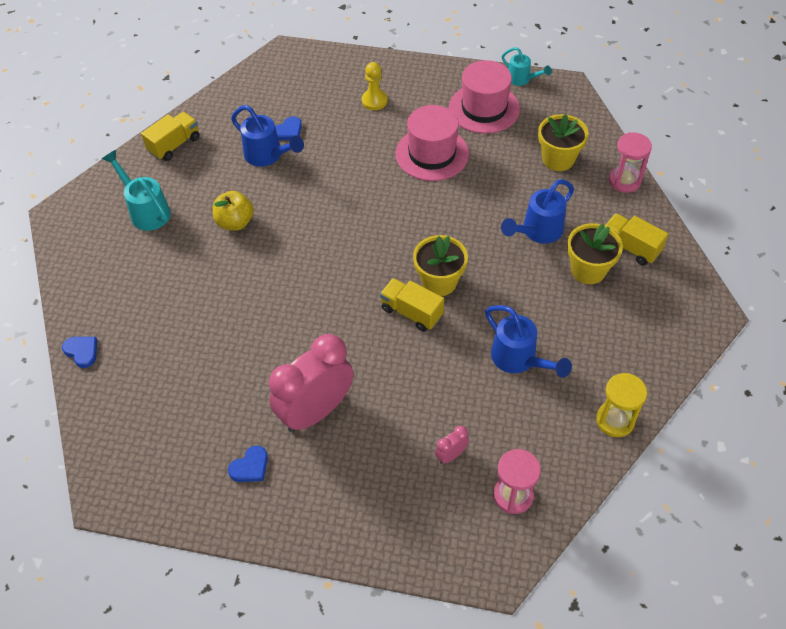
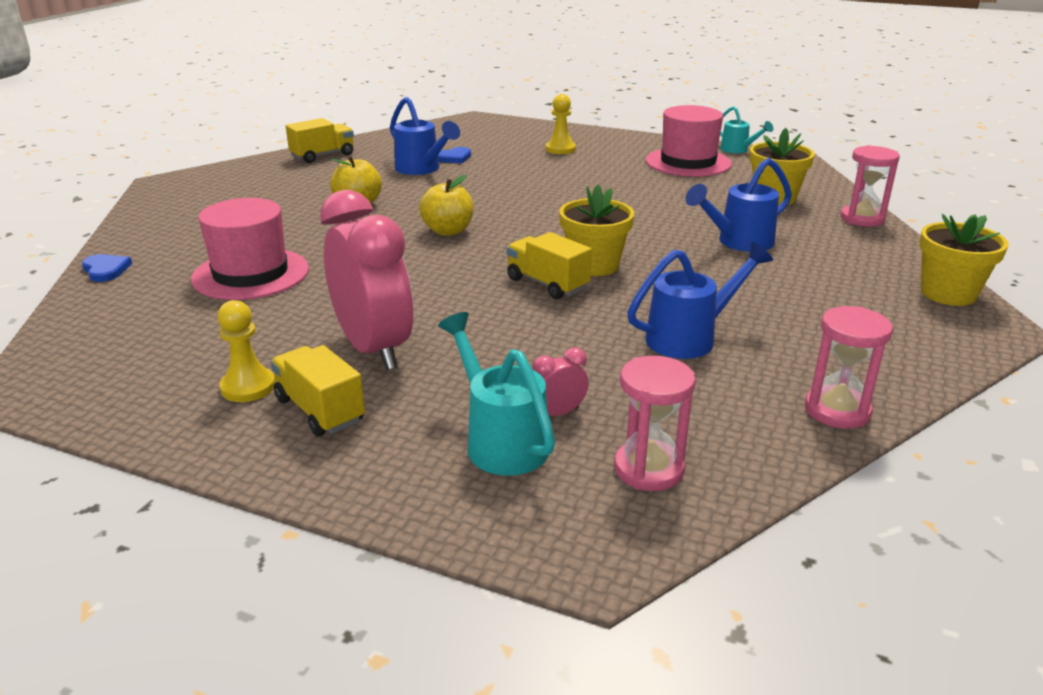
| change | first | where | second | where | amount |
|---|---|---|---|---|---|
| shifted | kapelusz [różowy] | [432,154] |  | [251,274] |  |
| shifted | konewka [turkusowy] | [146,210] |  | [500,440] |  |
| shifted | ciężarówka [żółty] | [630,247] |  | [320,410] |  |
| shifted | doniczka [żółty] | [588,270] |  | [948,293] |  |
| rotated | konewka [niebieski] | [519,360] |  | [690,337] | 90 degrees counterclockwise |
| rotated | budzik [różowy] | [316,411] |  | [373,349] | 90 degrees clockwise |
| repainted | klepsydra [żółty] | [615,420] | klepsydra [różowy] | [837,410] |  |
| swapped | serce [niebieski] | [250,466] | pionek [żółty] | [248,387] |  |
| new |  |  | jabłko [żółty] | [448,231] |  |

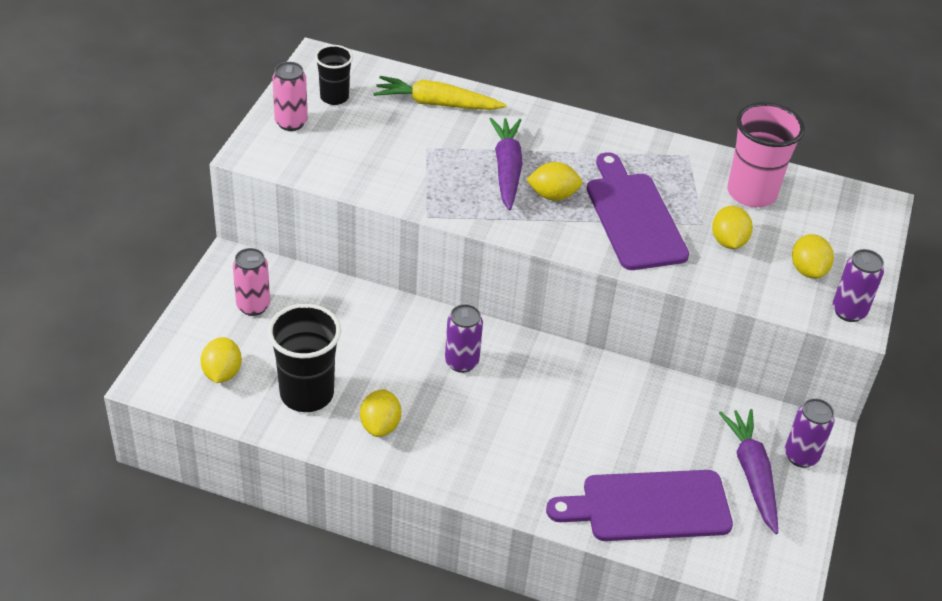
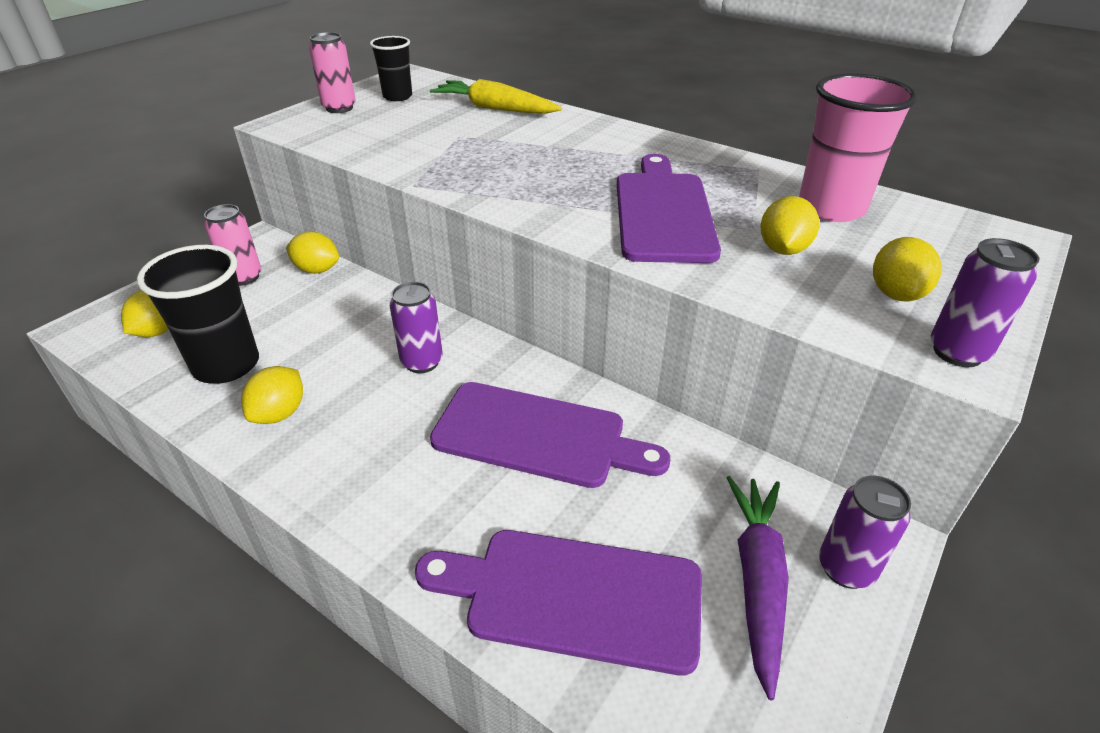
| change | first | where | second | where | amount |
|---|---|---|---|---|---|
| gone | marchewka [fioletowy] | [507,169] |  |  |  |
| shifted | cytryna [żółty] | [553,195] |  | [317,270] |  |
| new |  |  | deska do krojenia [fioletowy] | [538,436] |  |

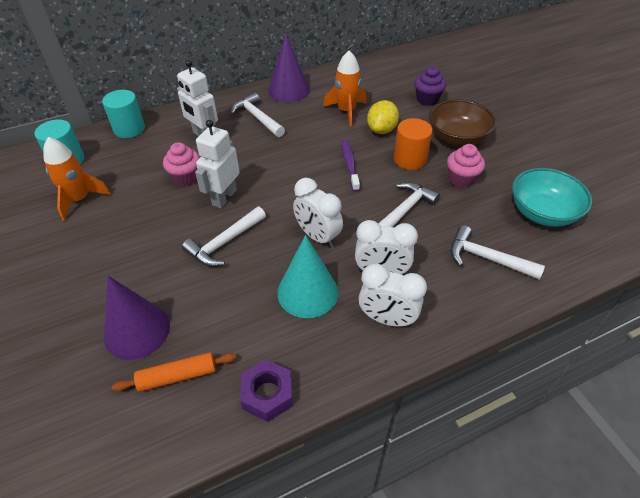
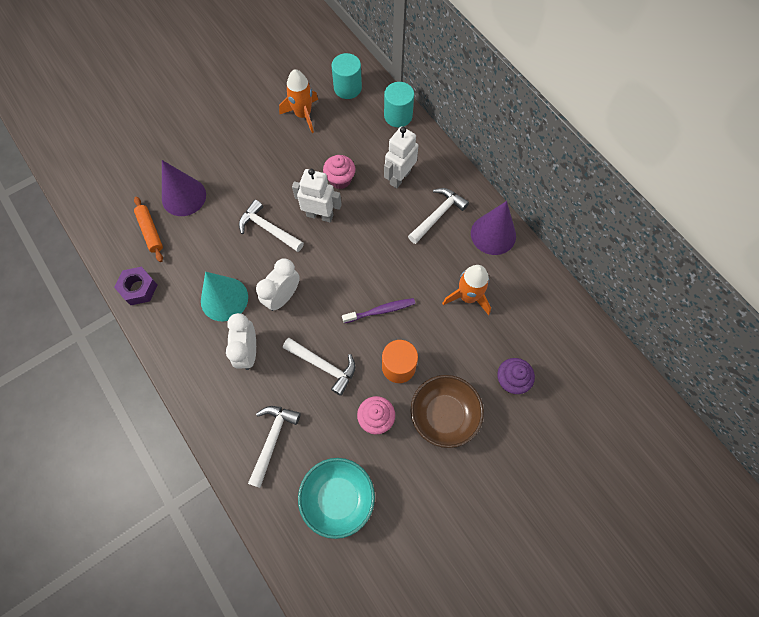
| change | first | where | second | where | amount |
|---|---|---|---|---|---|
| gone | cytryna [żółty] | [381,130] |  |  |  |
| gone | budzik [biały] | [387,319] |  |  |  |

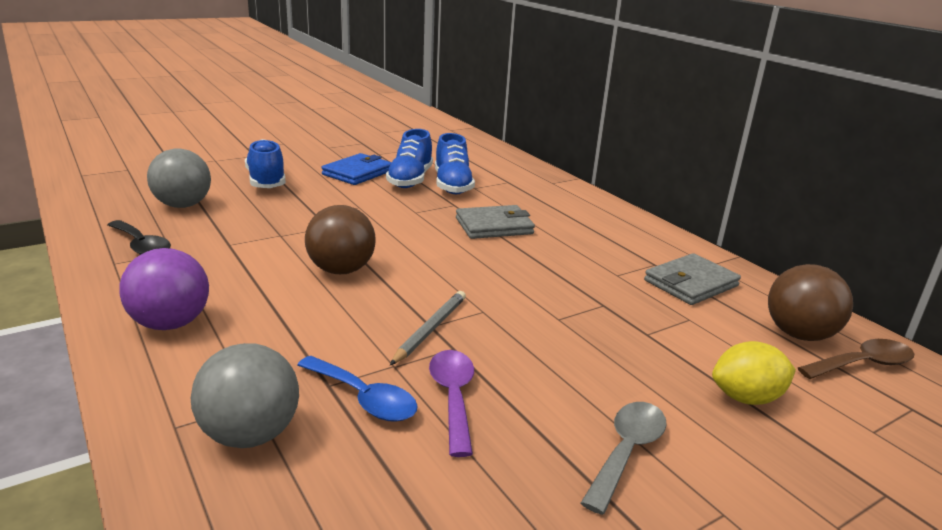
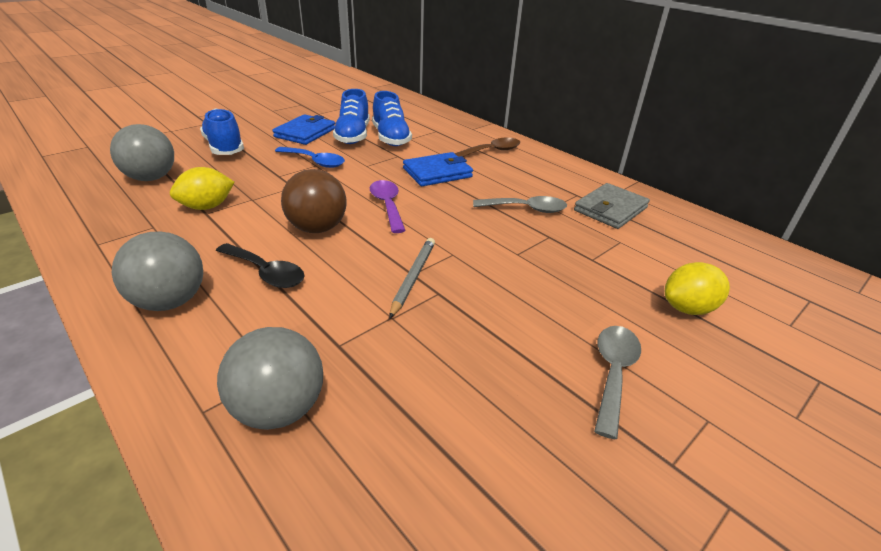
| change | first | where | second | where | amount |
|---|---|---|---|---|---|
| repainted | portfel [szary] | [494,226] | portfel [niebieski] | [437,173] |  |
| shifted | łyżka [czarny] | [141,246] |  | [266,273] |  |
| repainted | piłka [fioletowy] | [171,324] | piłka [szary] | [170,301] |  |
| gone | piłka [brązowy] | [799,334] |  |  |  |
| shifted | łyżka [brązowy] | [863,364] |  | [492,151] |  |
| shifted | łyżka [fioletowy] | [453,397] |  | [387,205] |  |
| shifted | łyżka [niebieski] | [364,398] |  | [315,162] |  |
| new |  |  | cytryna [żółty] | [207,207] |  |
| new |  |  | łyżka [szary] | [526,209] |  |

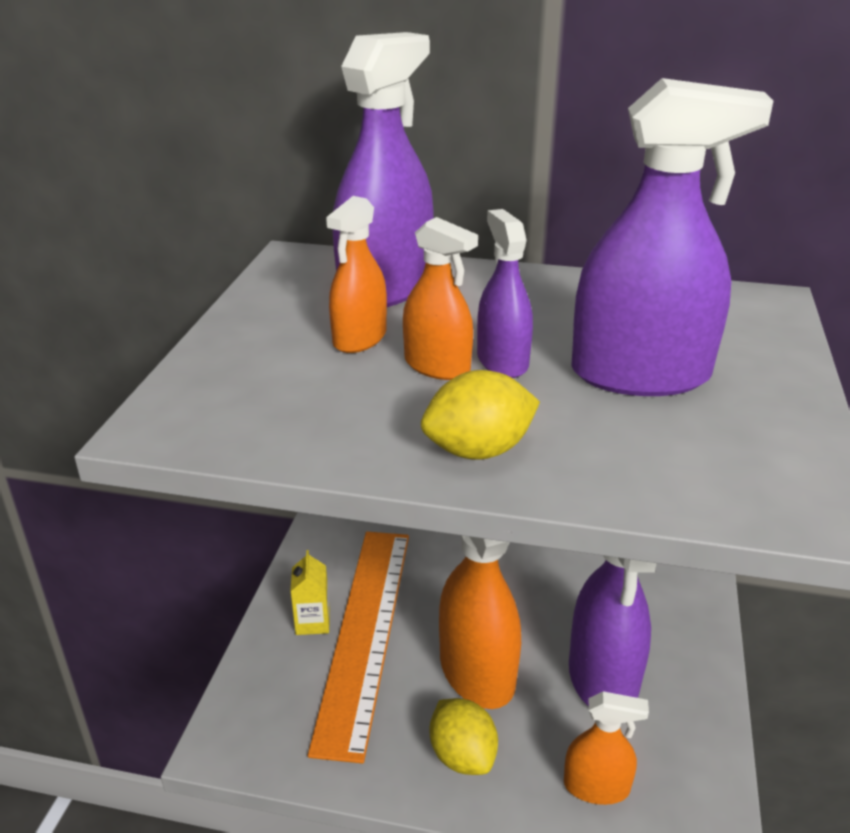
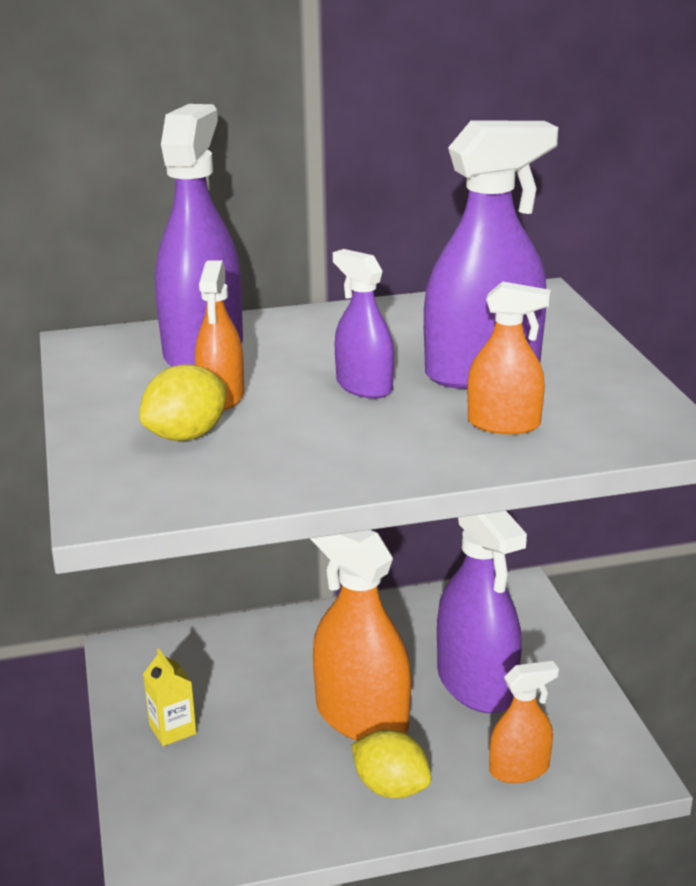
| change | first | where | second | where | amount |
|---|---|---|---|---|---|
| shifted | spryskiwacz [pomarańczowy] | [437,366] |  | [503,424] |  |
| shifted | cytryna [żółty] | [478,450] |  | [187,435] |  |
| gone | linijka [pomarańczowy] | [365,632] |  |  |  |

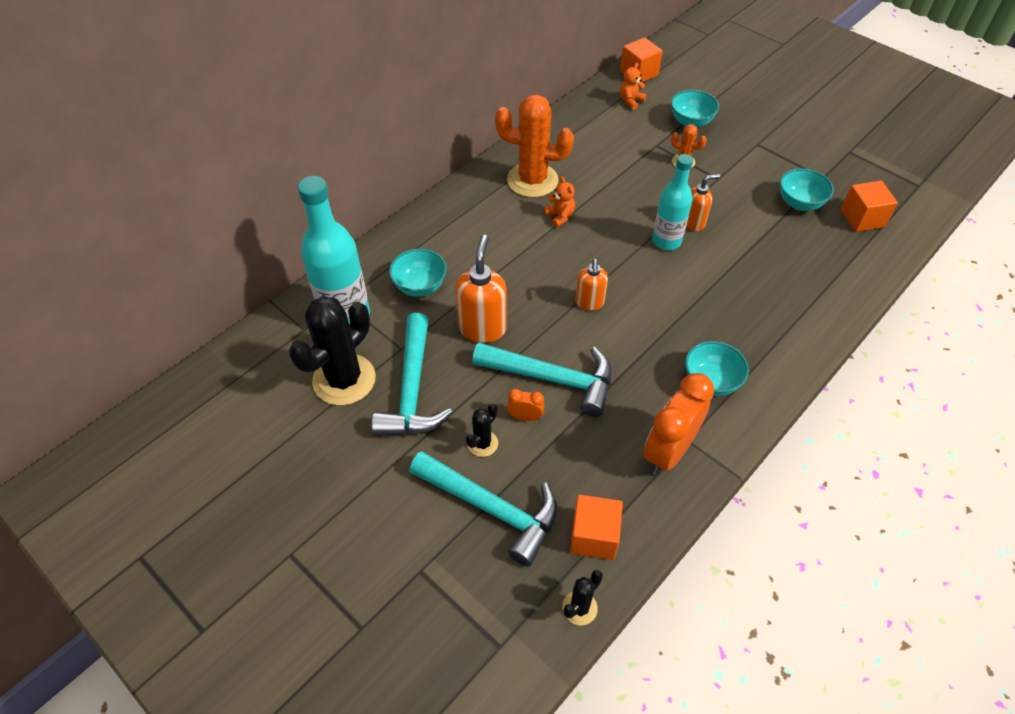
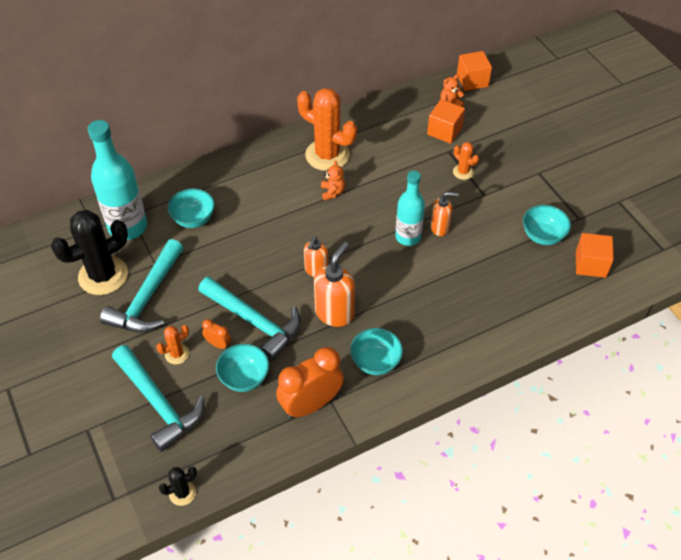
| change | first | where | second | where | amount |
|---|---|---|---|---|---|
| shifted | miska [turkusowy] | [691,122] |  | [244,378] |  |
| shifted | dozownik mydła [pomarańczowy] | [482,328] |  | [334,313] |  |
| repainted | kaktus [czarny] | [482,443] | kaktus [pomarańczowy] | [177,354] |  |
| shifted | sześcian [pomarańczowy] | [594,536] |  | [444,131] |  |

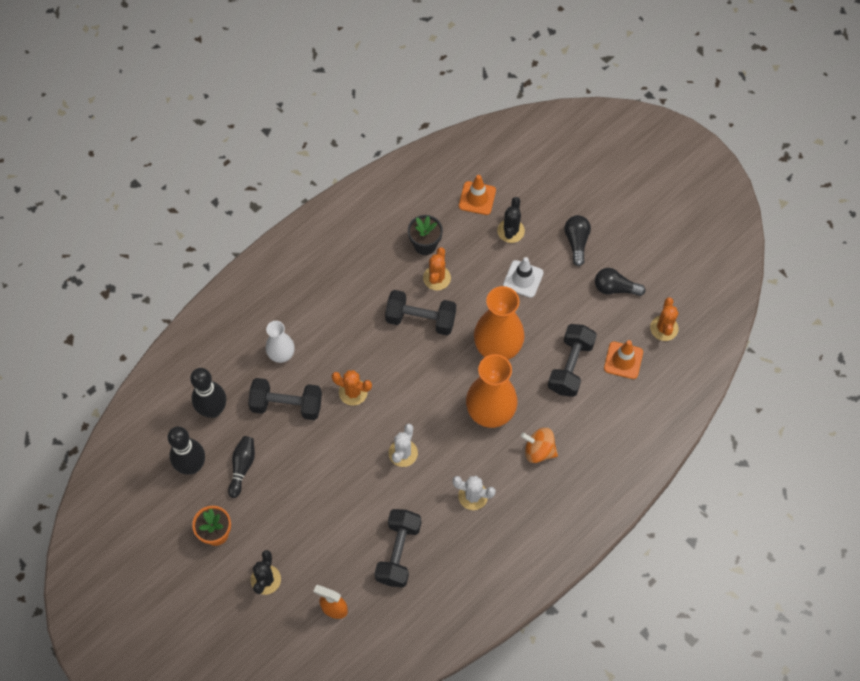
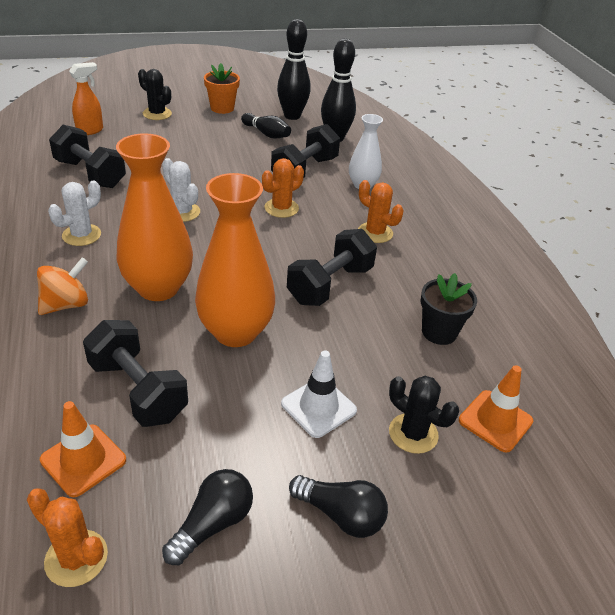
| change | first | where | second | where | amount |
|---|---|---|---|---|---|
| shifted | kaktus [pomarańczowy] | [437,278] |  | [375,233] |  |

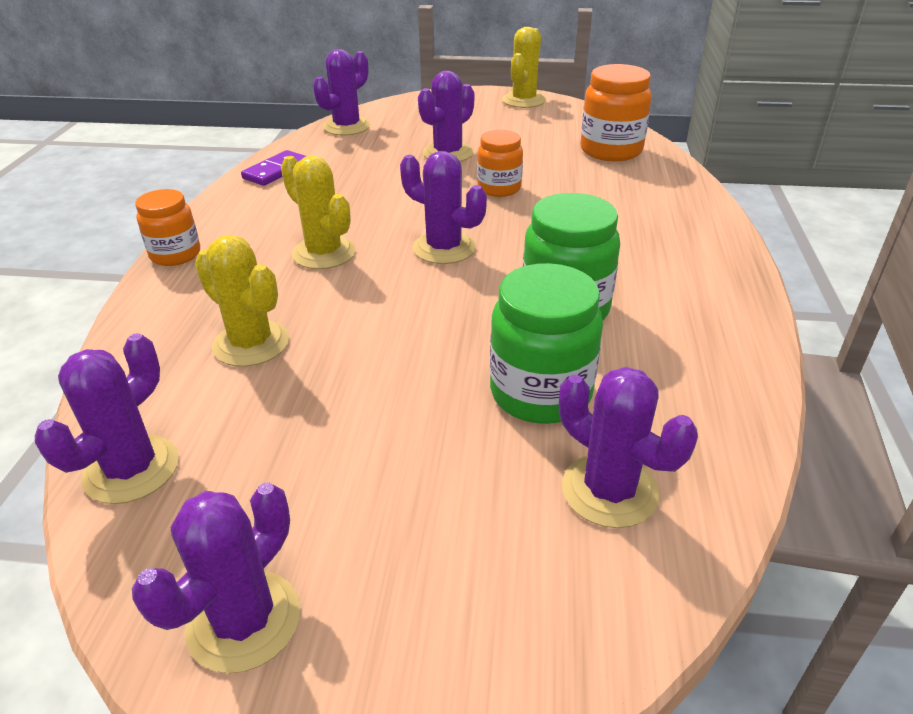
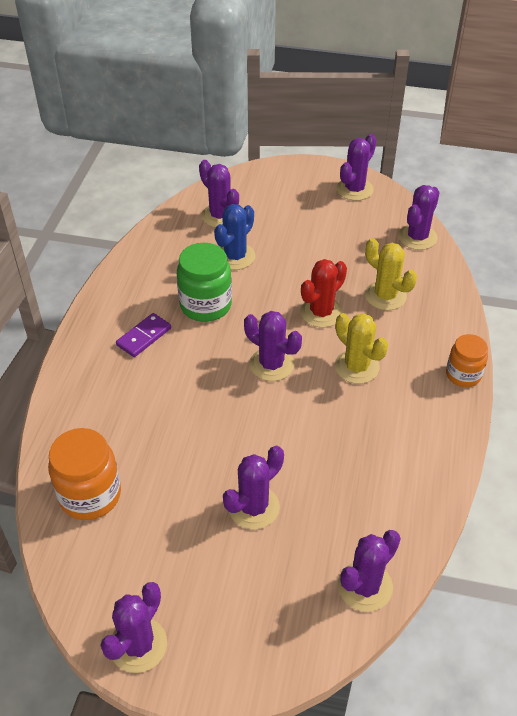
| change | first | where | second | where | amount |
|---|---|---|---|---|---|
| repainted | kaktus [żółty] | [523,100] | kaktus [fioletowy] | [138,645] |  |
| gone | słoik [pomarańczowy] | [499,188] |  |  |  |
| shifted | kostka domina [fioletowy] | [276,171] |  | [144,337] |  |
| swapped | słoik [zielony] | [540,393] | kaktus [niebieski] | [235,256] |  |
| new |  |  | kaktus [czerwony] | [321,312] |  |

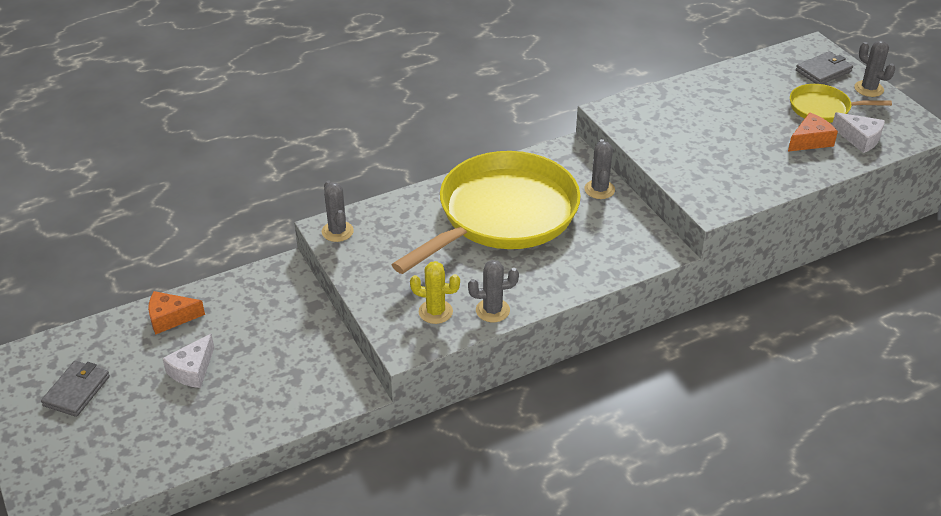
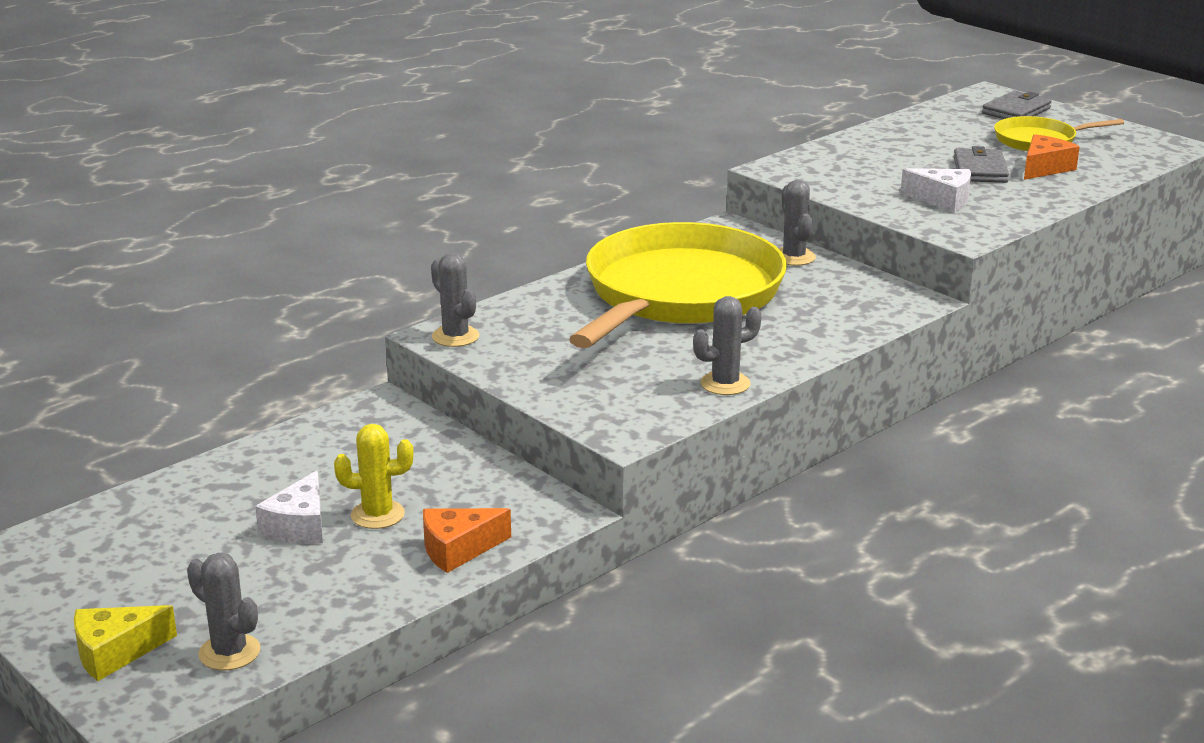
| change | first | where | second | where | amount |
|---|---|---|---|---|---|
| shifted | kaktus [szary] | [868,89] |  | [229,652] |  |
| shifted | ser [biały] | [859,139] |  | [942,200] |  |
| shifted | kaktus [żółty] | [435,312] |  | [377,515] |  |
| shifted | ser [pomarańczowy] | [171,318] |  | [458,549] |  |
| shifted | portfel [szary] | [76,391] |  | [980,170] |  |
| new |  |  | ser [żółty] | [115,652] |  |

